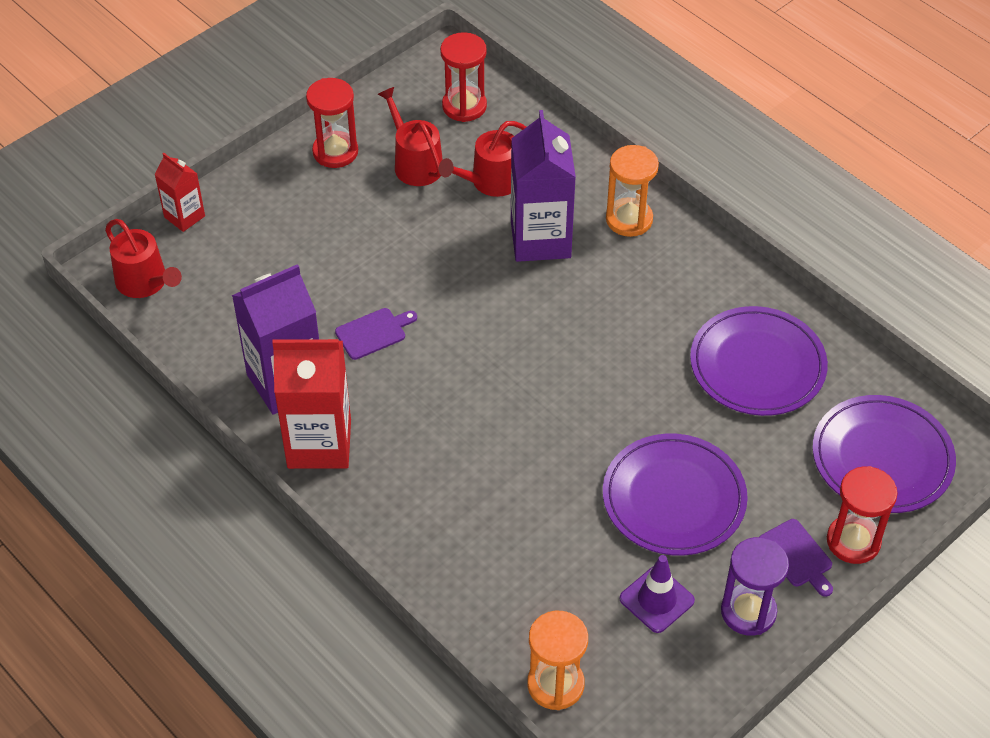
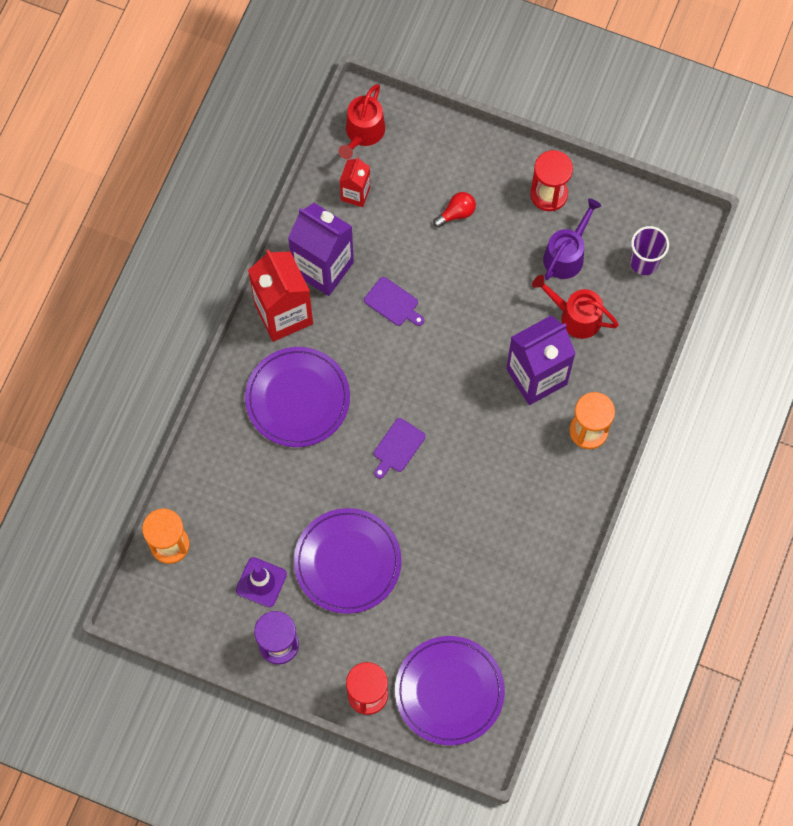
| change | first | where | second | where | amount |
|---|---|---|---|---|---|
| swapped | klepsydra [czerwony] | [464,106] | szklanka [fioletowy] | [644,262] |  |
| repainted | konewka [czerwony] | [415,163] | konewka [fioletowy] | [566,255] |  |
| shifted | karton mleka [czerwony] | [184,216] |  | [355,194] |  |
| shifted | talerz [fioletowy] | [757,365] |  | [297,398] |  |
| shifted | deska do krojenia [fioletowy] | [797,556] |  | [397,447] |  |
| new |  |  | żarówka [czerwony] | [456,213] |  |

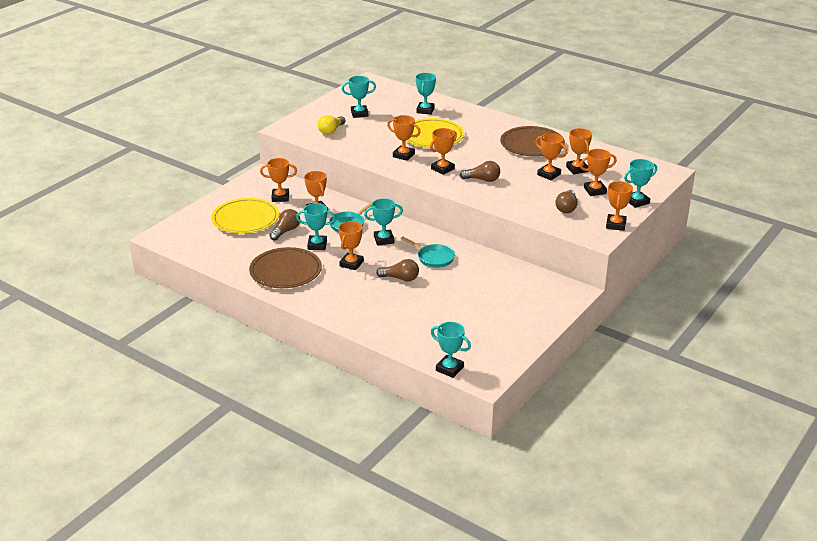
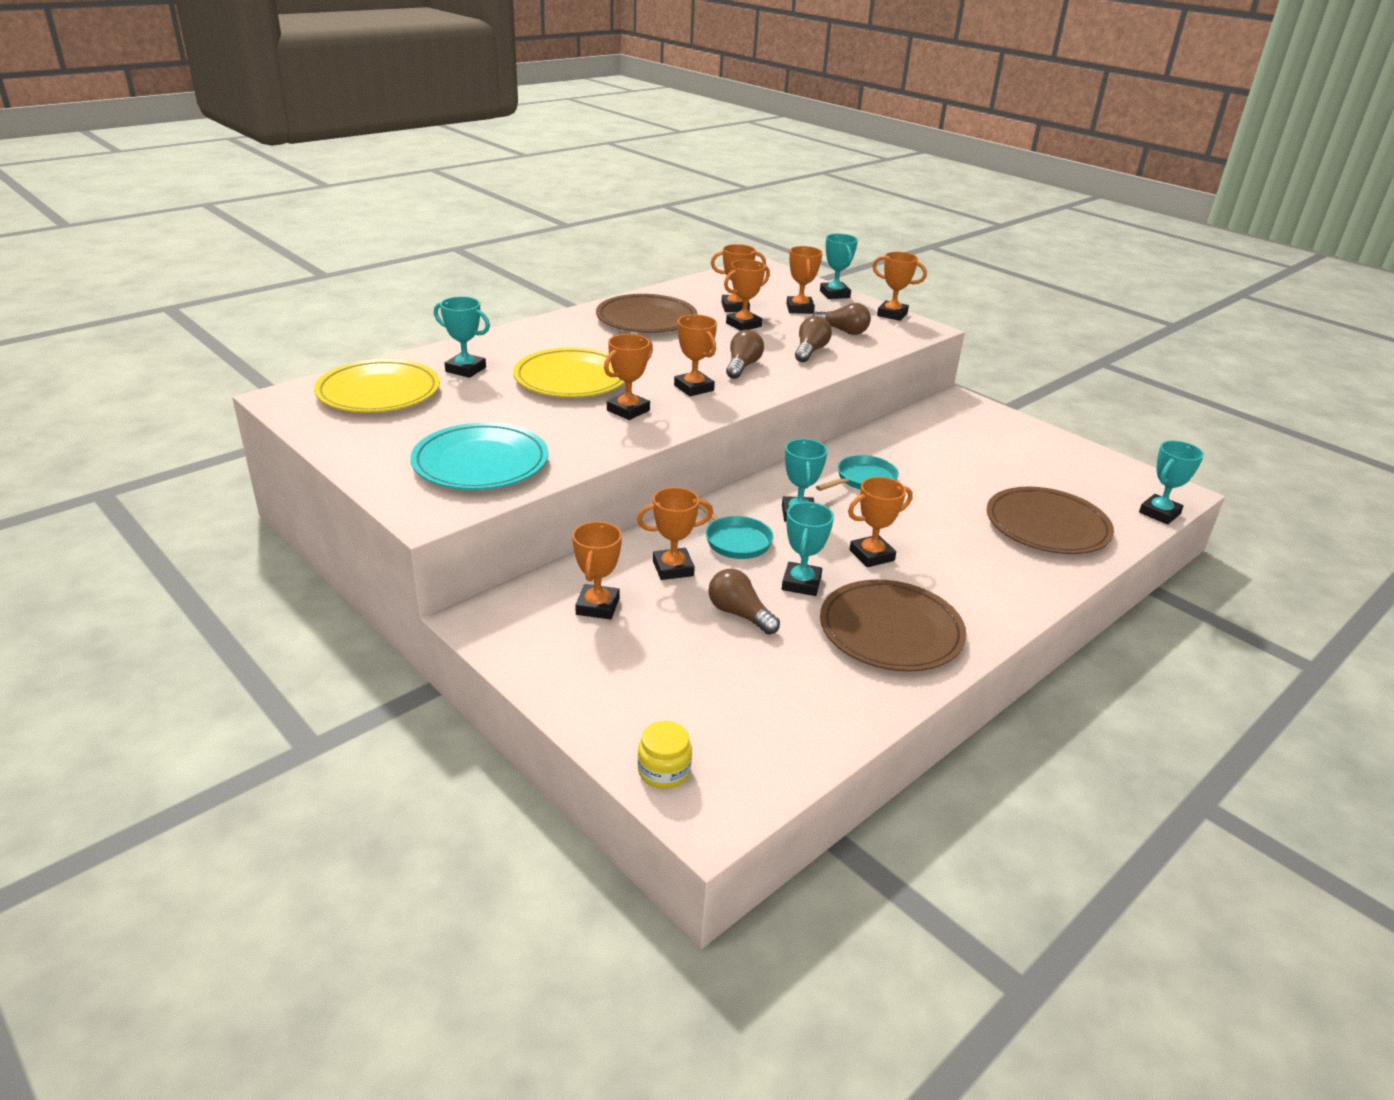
| change | first | where | second | where | amount |
|---|---|---|---|---|---|
| gone | puchar [turkusowy] | [359,114] |  |  |  |
| swapped | żarówka [żółty] | [331,131] | talerz [turkusowy] | [480,462] |  |
| shifted | talerz [żółty] | [245,219] |  | [379,392] |  |
| rotated | puchar [pomarańczowy] | [351,264] |  | [871,555] | 60 degrees counterclockwise |
| shifted | żarówka [brązowy] | [400,278] |  | [810,351] |  |
| new |  |  | talerz [brązowy] | [1047,526] |  |
| new |  |  | słoik [żółty] | [664,771] |  |

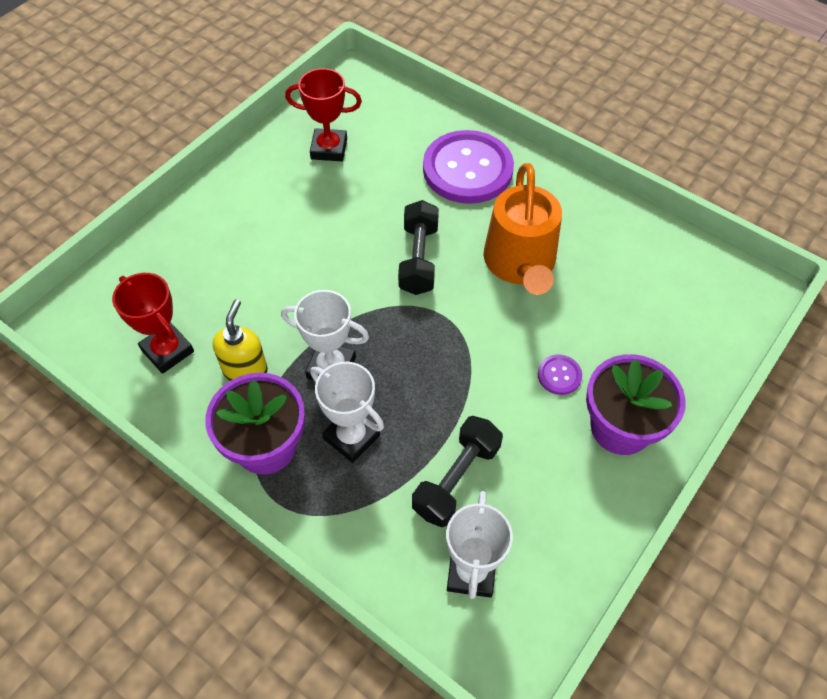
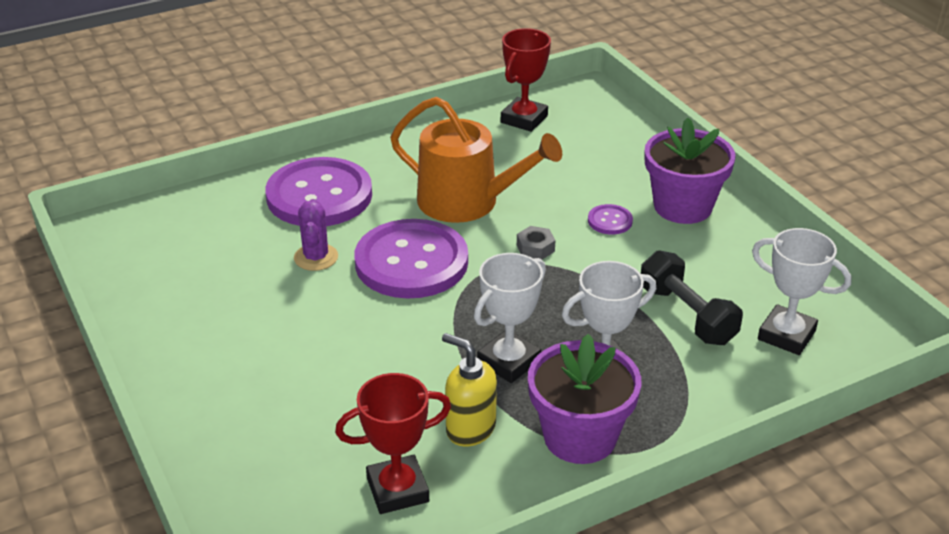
| change | first | where | second | where | amount |
|---|---|---|---|---|---|
| shifted | puchar [czerwony] | [329,149] |  | [524,119] |  |
| swapped | hantel [czarny] | [418,259] | guzik [fioletowy] | [411,262] |  |
| new |  |  | kaktus [fioletowy] | [316,257] |  |
| new |  |  | nakrętka [szary] | [535,248] |  |

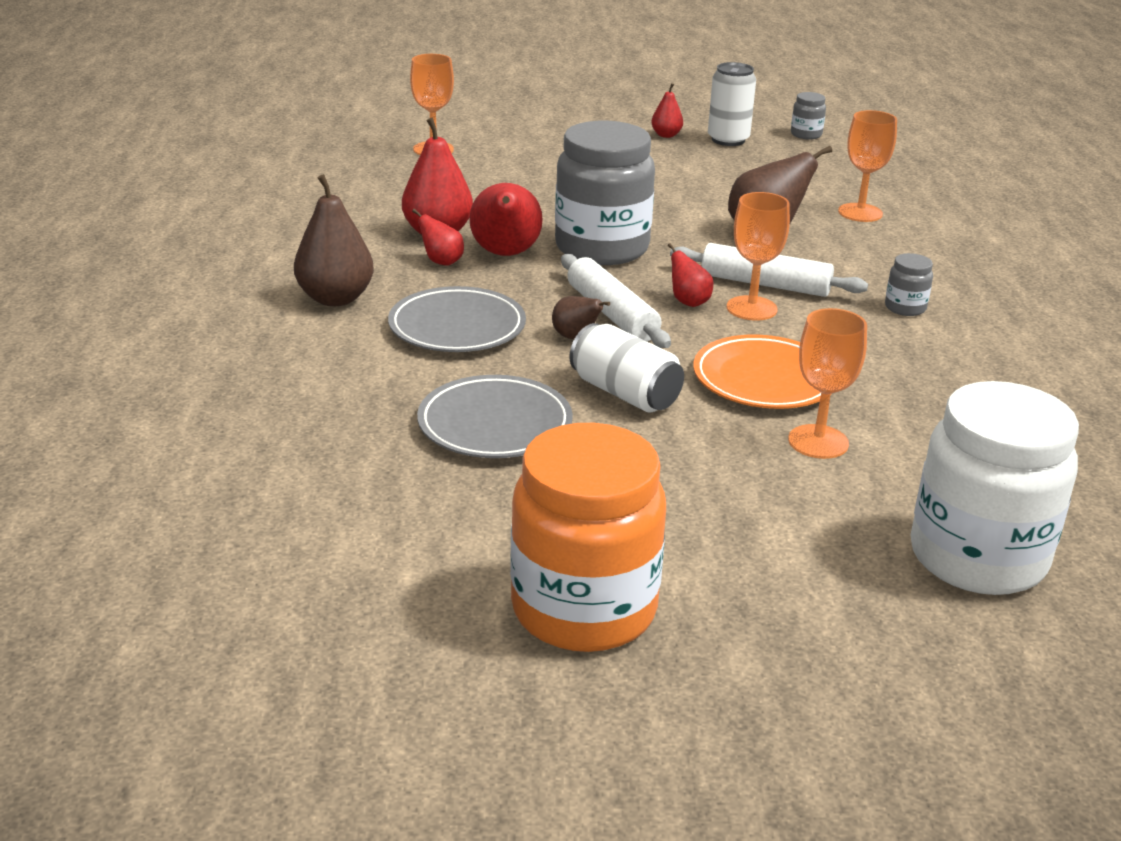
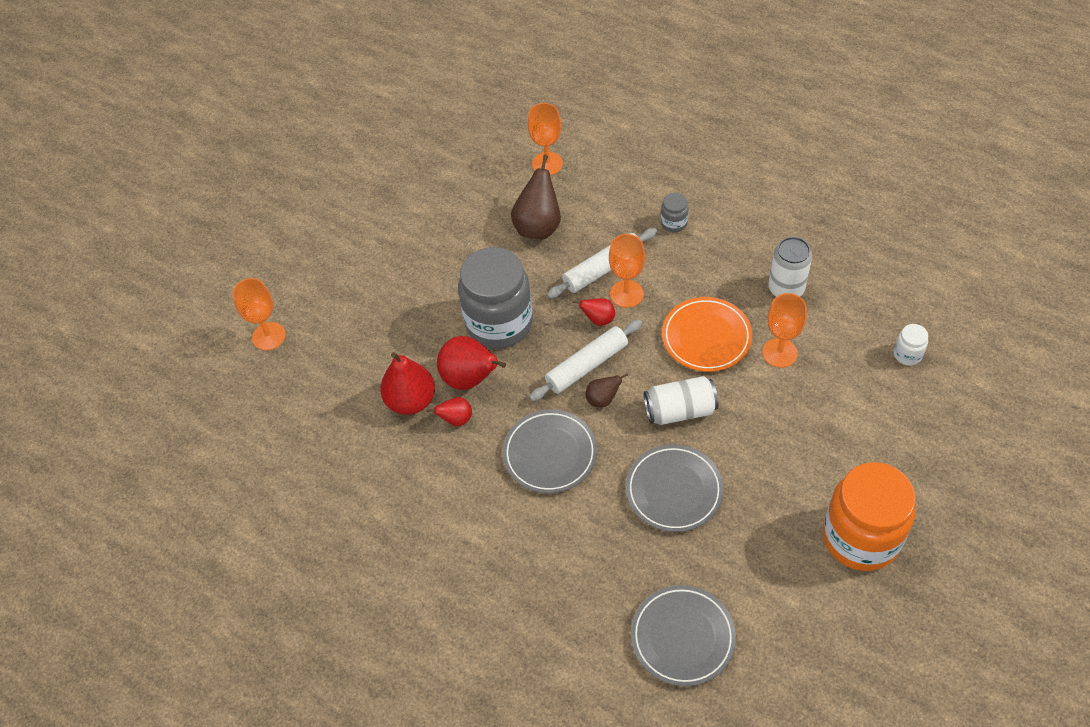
| change | first | where | second | where | amount |
|---|---|---|---|---|---|
| shifted | puszka [biały] | [728,140] |  | [786,288] |  |
| gone | gruszka [czerwony] | [666,135] |  |  |  |
| gone | słoik [szary] | [806,135] |  |  |  |
| gone | gruszka [brązowy] | [335,298] |  |  |  |
| rotated | wałek do ciasta [biały] | [612,314] |  | [587,366] | 45 degrees counterclockwise |
| scaled | słoik [biały] | [977,558] |  | [907,354] | x0.41 |
| new |  |  | talerz [szary] | [682,637] |  |

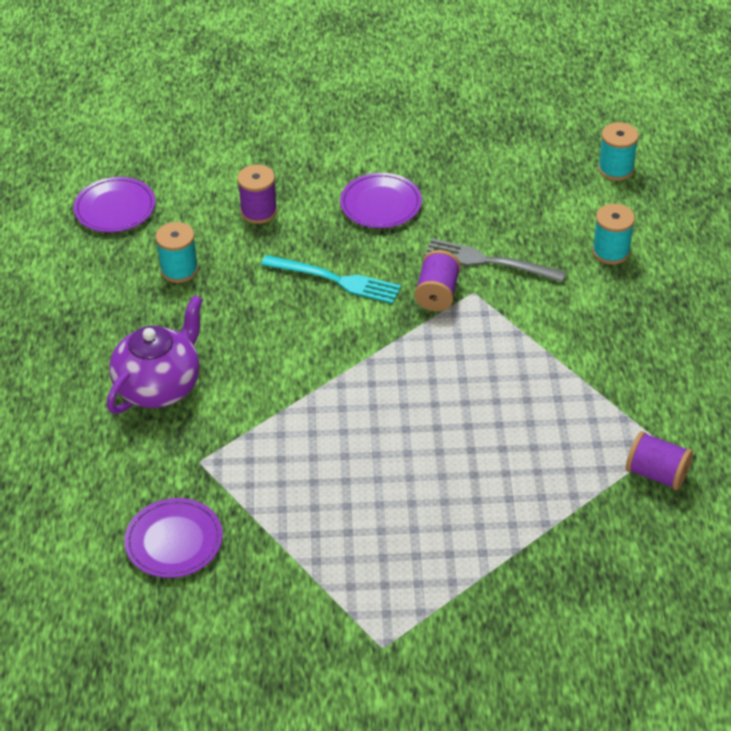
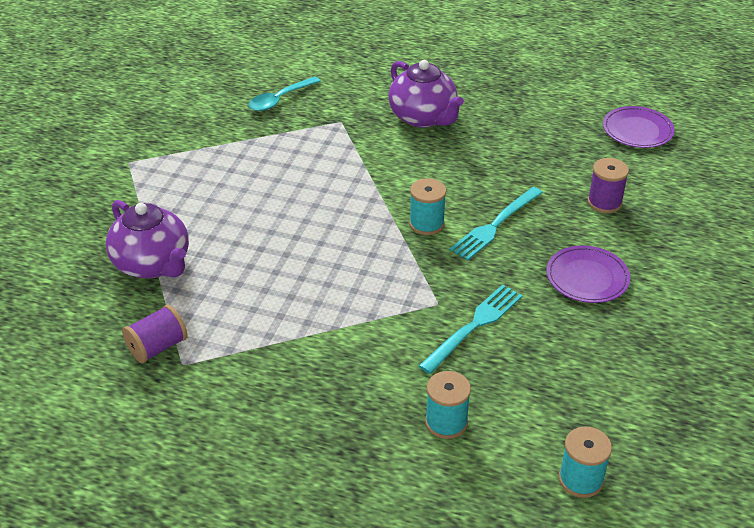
| change | first | where | second | where | amount |
|---|---|---|---|---|---|
| shifted | szpulka [turkusowy] | [179,270] |  | [426,224] |  |
| repainted | widelec [szary] | [487,261] | widelec [turkusowy] | [474,325] |  |
| gone | szpulka [fioletowy] | [437,294] |  |  |  |
| swapped | talerz [fioletowy] | [174,541] | łyżka [turkusowy] | [280,100] |  |
| new |  |  | imbryk [fioletowy] | [153,264] |  |

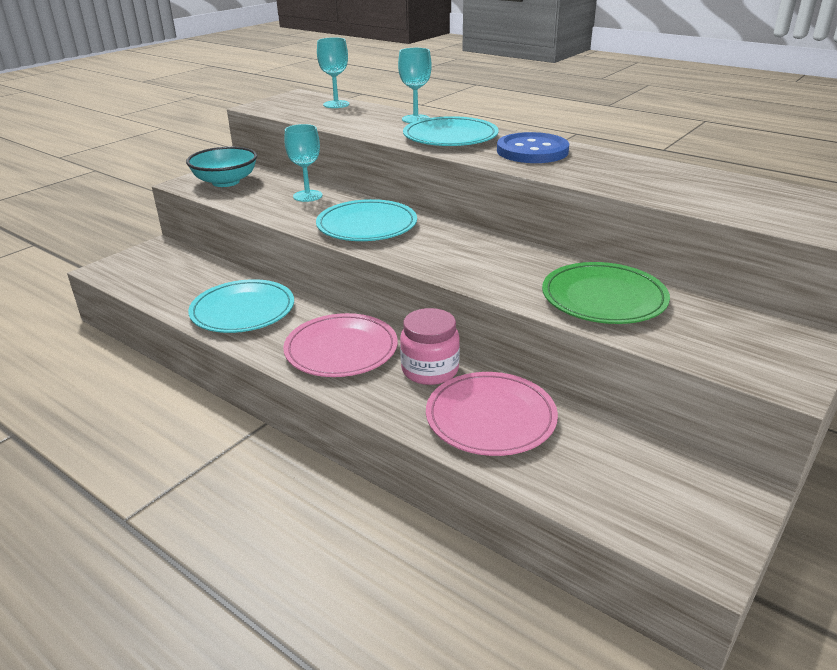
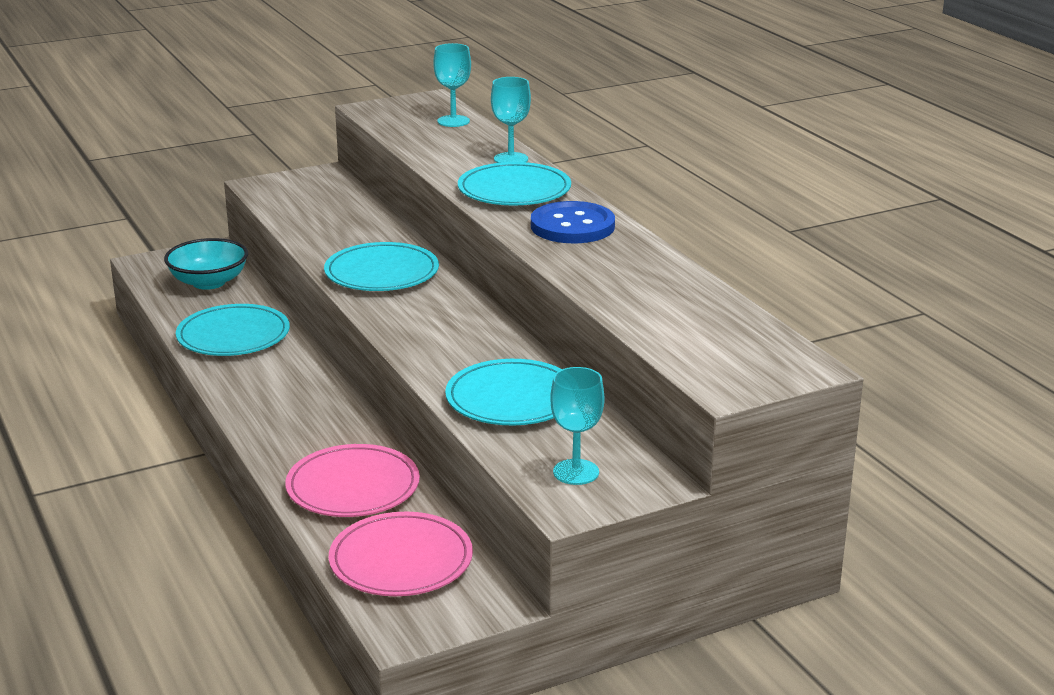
| change | first | where | second | where | amount |
|---|---|---|---|---|---|
| shifted | kielich [turkusowy] | [307,196] |  | [576,472] |  |
| shifted | miska [turkusowy] | [225,182] |  | [209,282] |  |
| repainted | talerz [zielony] | [603,298] | talerz [turkusowy] | [512,399] |  |
| gone | słoik [różowy] | [430,370] |  |  |  |
| shifted | talerz [różowy] | [341,349] |  | [401,560] |  |

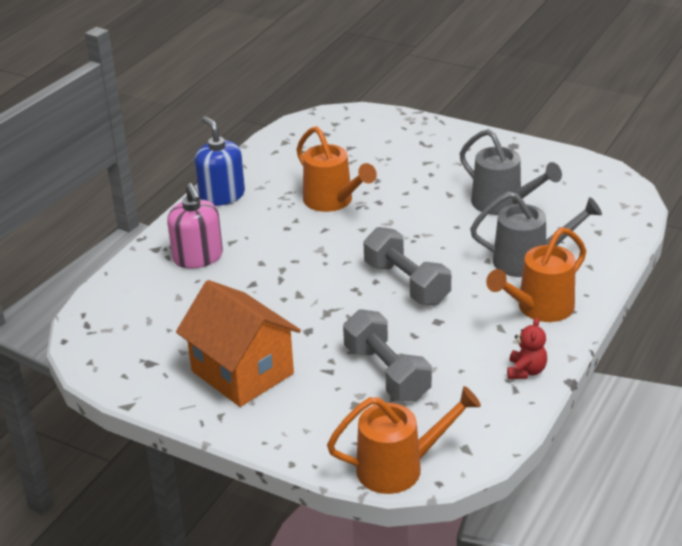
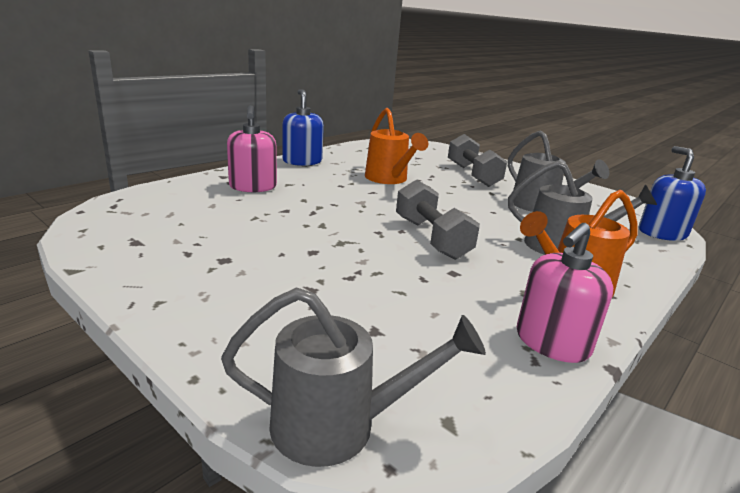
| change | first | where | second | where | amount |
|---|---|---|---|---|---|
| gone | domek [pomarańczowy] | [242,372] |  |  |  |
| shifted | hantel [szary] | [387,373] |  | [473,175] |  |
| swapped | miś [czerwony] | [526,371] | dozownik mydła [różowy] | [552,343] |  |
| repainted | konewka [pomarańczowy] | [400,468] | konewka [szary] | [339,426] |  |
| new |  |  | dozownik mydła [niebieski] | [662,233] |  |

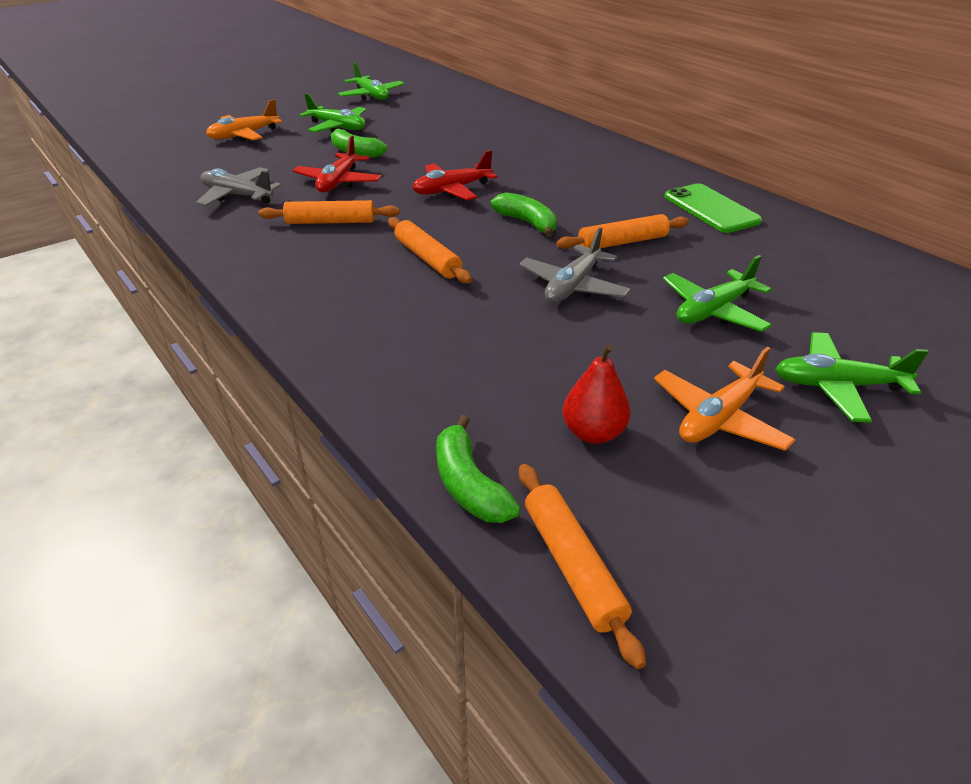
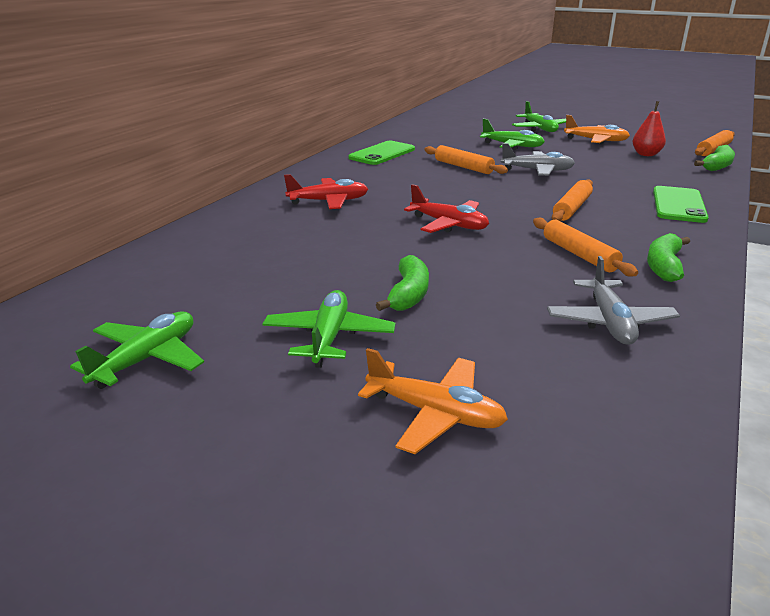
| change | first | where | second | where | amount |
|---|---|---|---|---|---|
| shifted | samolot [czerwony] | [338,182] |  | [329,201] |  |
| shifted | banan [zielony] | [527,223] |  | [664,266] |  |
| new |  |  | telefon [zielony] | [678,205] |  |

